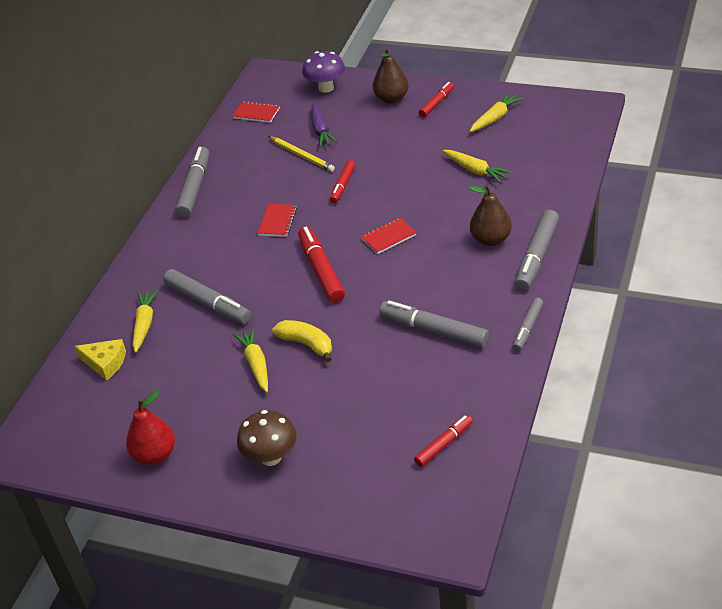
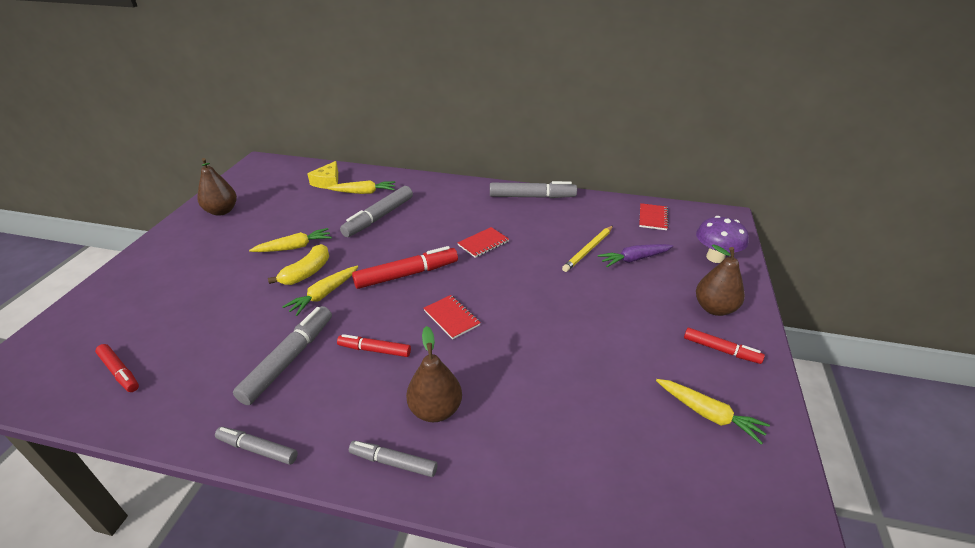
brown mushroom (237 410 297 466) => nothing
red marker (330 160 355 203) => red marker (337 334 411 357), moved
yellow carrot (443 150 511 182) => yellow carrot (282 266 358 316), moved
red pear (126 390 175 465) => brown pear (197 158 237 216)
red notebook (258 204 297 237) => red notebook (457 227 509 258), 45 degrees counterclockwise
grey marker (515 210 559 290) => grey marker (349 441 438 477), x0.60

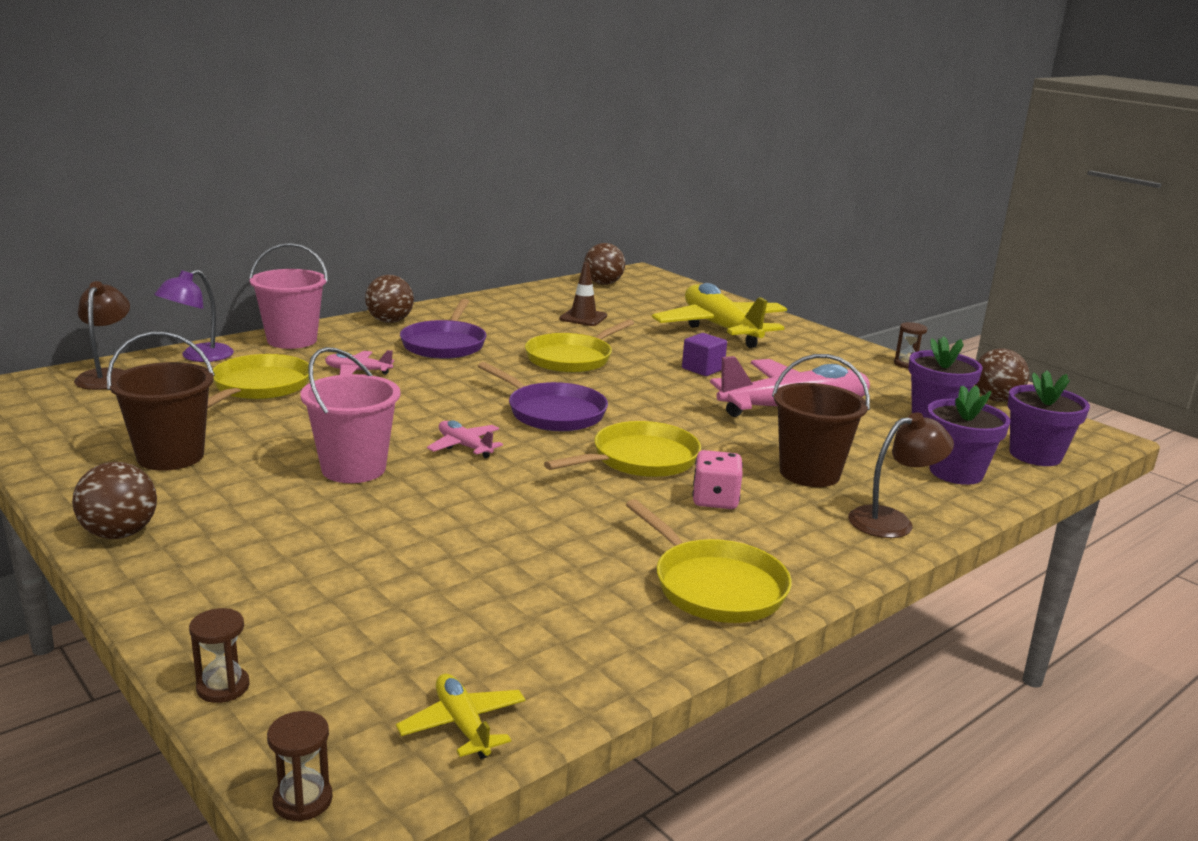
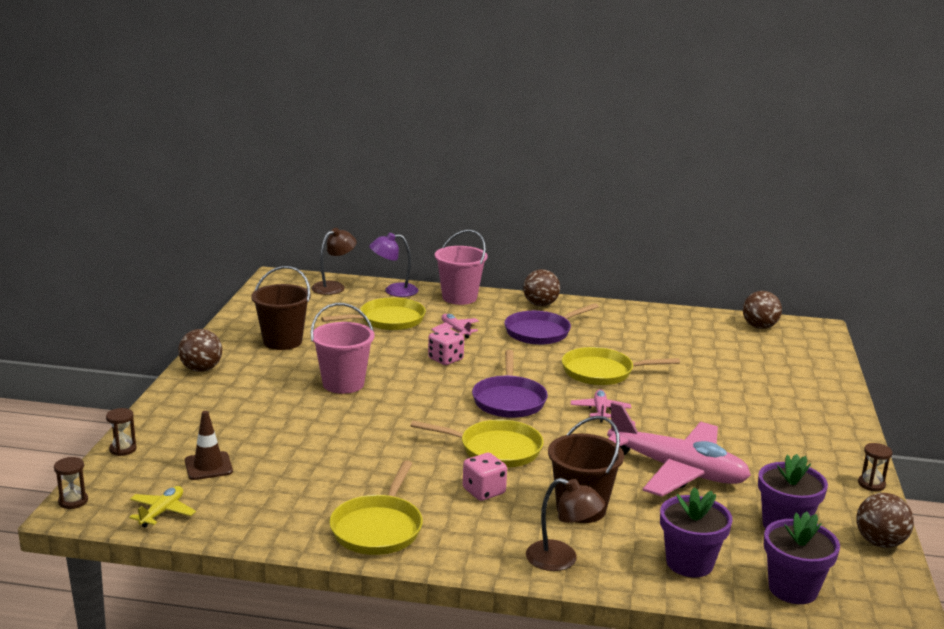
yellow plane (652 283 787 348) => nothing
purple cube (682 333 727 376) => nothing
nothing => pink dice (428 328 464 365)
pink plane (427 420 503 458) => pink plane (571 389 631 423), moved
brown traffic cone (559 262 607 326) => brown traffic cone (185 411 233 480), moved

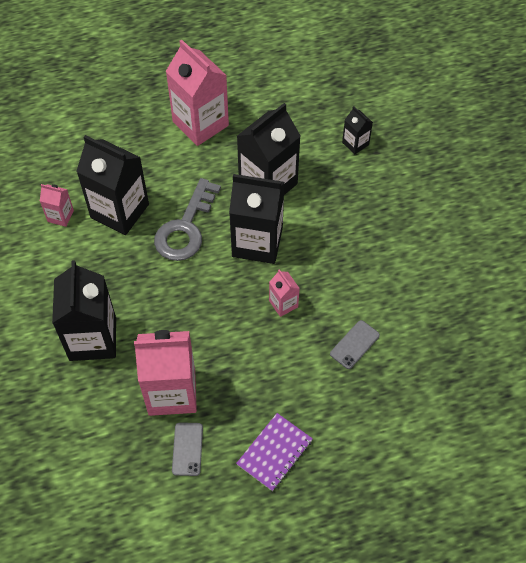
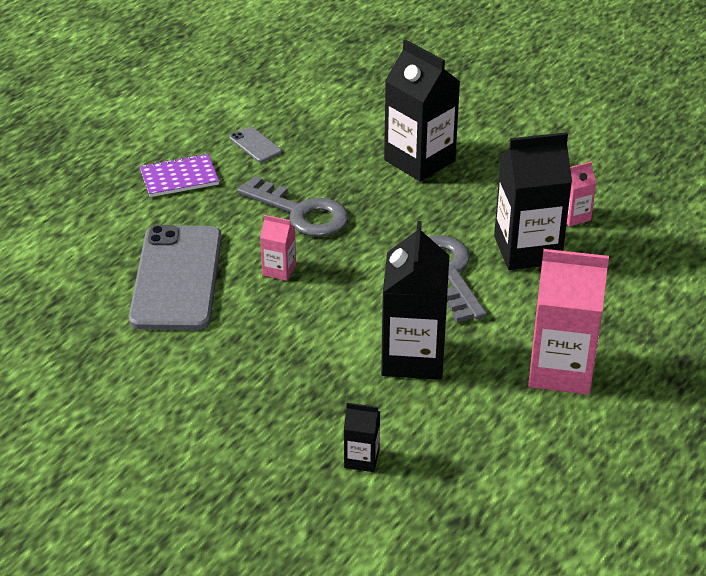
pink carton (134 330 197 416) => nothing
black carton (229 174 284 264) => nothing
nothing => grey key (237 176 348 237)
purple notebook (236 413 313 491) => purple notebook (140 154 219 197), 75 degrees clockwise
grey phone (330 320 380 369) => grey phone (129 225 222 330), x2.43

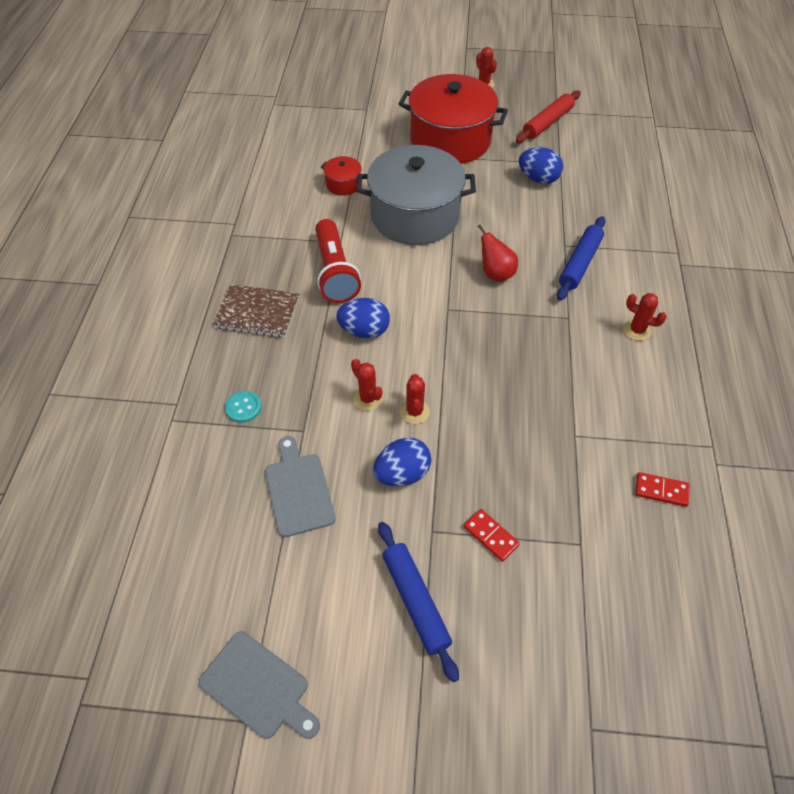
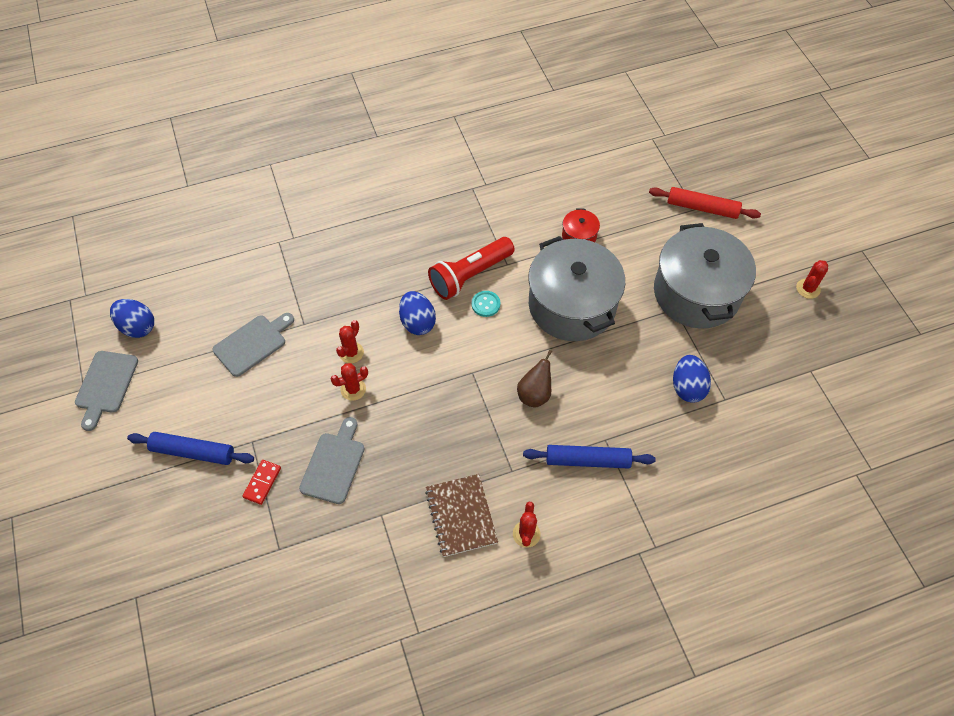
red domino (635 472 689 507) => nothing
nothing => grey cutting board (299 417 365 504)
brown notebook (213 284 299 338) => brown notebook (425 474 498 557), moved
turquoise button (225 391 262 423) => turquoise button (472 291 500 317), moved
blue egg (373 437 431 486) => blue egg (110 299 154 338), moved
red rolling pin (516 90 581 143) => red rolling pin (649 187 761 219), moved
red pot (399 74 508 164) => grey pot (654 223 756 329)
red pear (478 224 518 282) => brown pear (517 350 552 408)
blue rolling pin (378 522 459 682) => blue rolling pin (127 432 254 465), 60 degrees clockwise

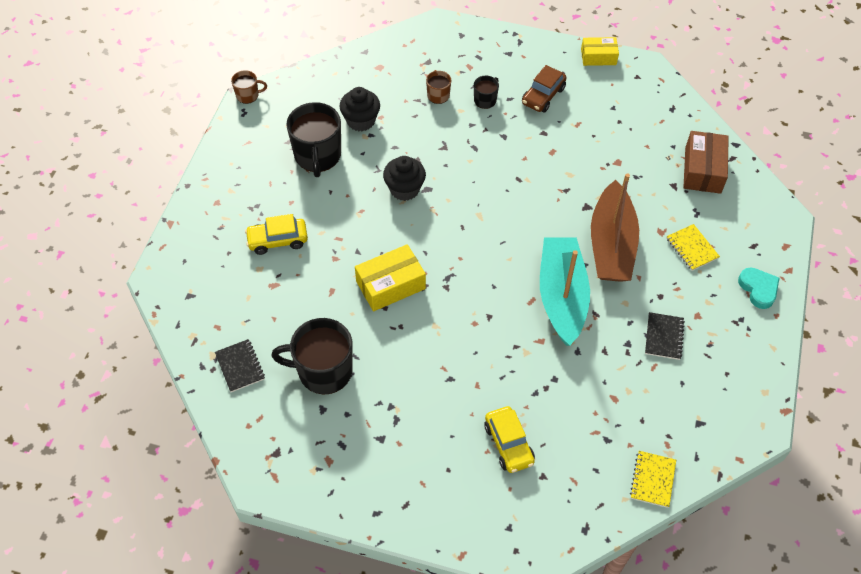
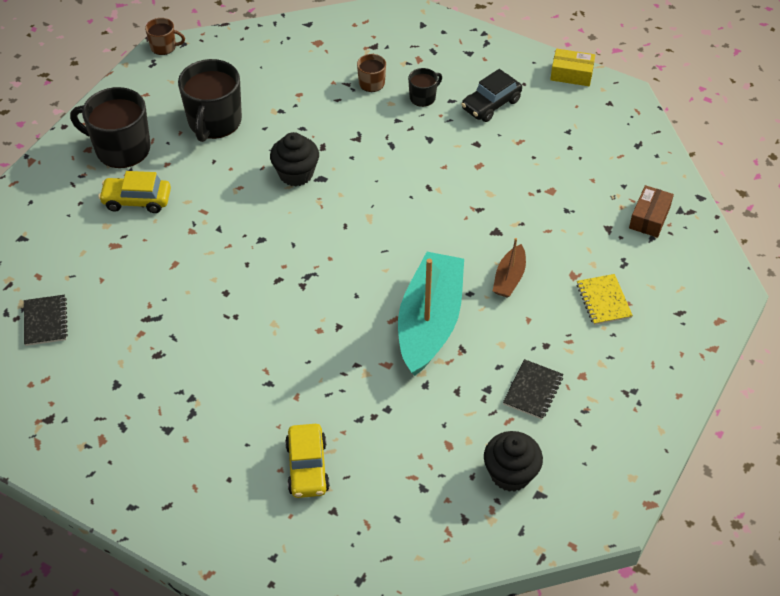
yellow box (355 244 426 311) => nothing
yellow notebook (630 451 676 508) => nothing
turquoise heart (738 267 780 309) => nothing
black mug (271 318 353 394) => black mug (70 87 151 168), moved
black cupcake (339 87 380 131) => black cupcake (484 431 543 492), moved
brown car (522 65 567 113) => black car (461 69 522 122)
brown boat (591 173 639 282) => brown boat (493 238 526 298), x0.47
brown box (683 131 729 194) => brown box (629 185 674 238), x0.66

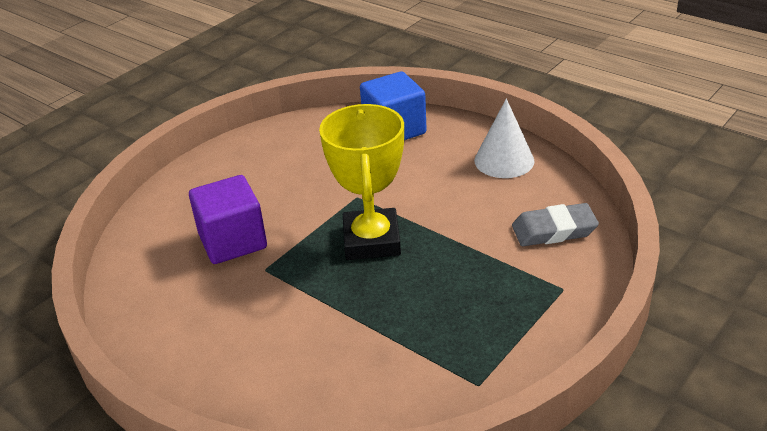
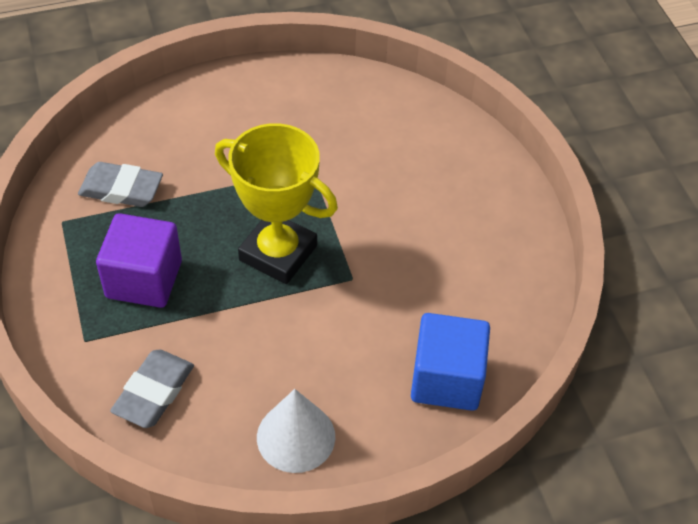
nothing => grey eraser (78 162 163 207)
purple cube (189 175 267 264) => purple cube (96 213 182 308), moved

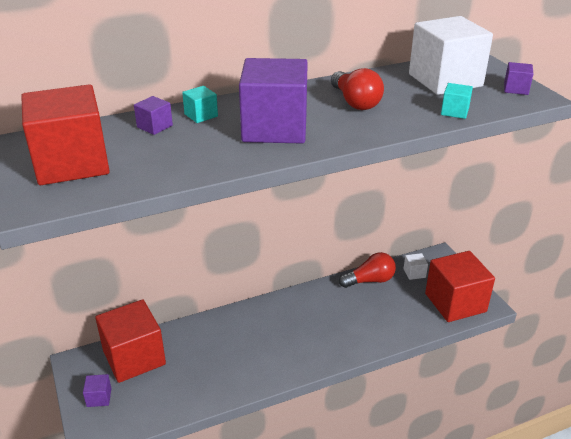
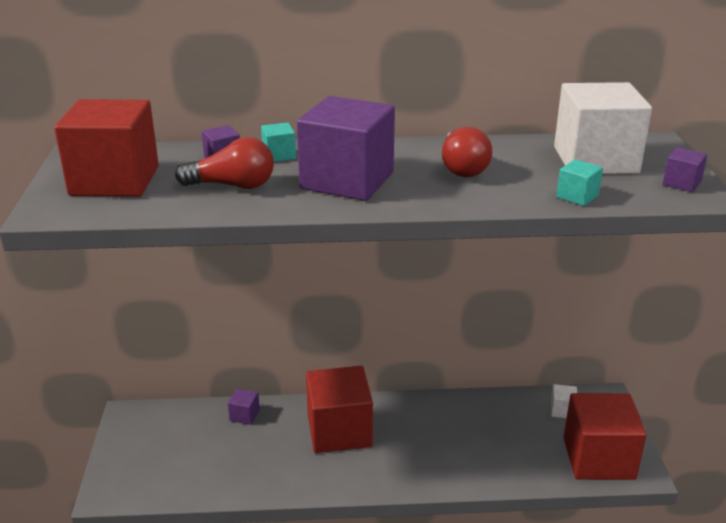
purple cube (83 374 112 407) => purple cube (228 388 260 425), moved
red cube (95 299 166 383) => red cube (306 366 373 453), moved
red light bulb (339 252 396 288) => red light bulb (175 137 274 189), moved

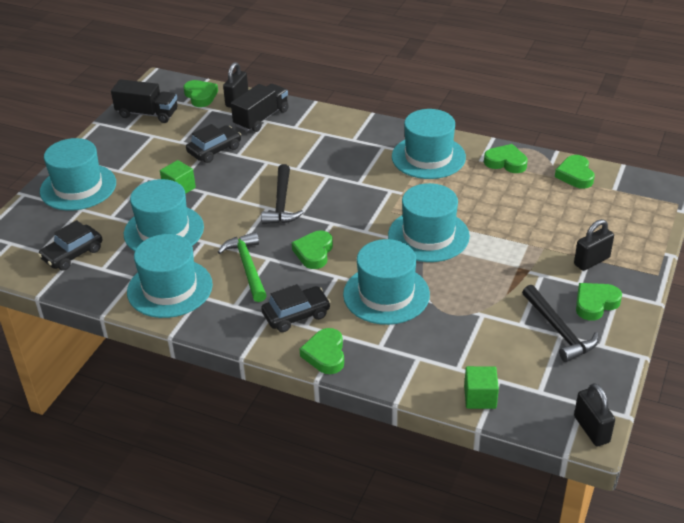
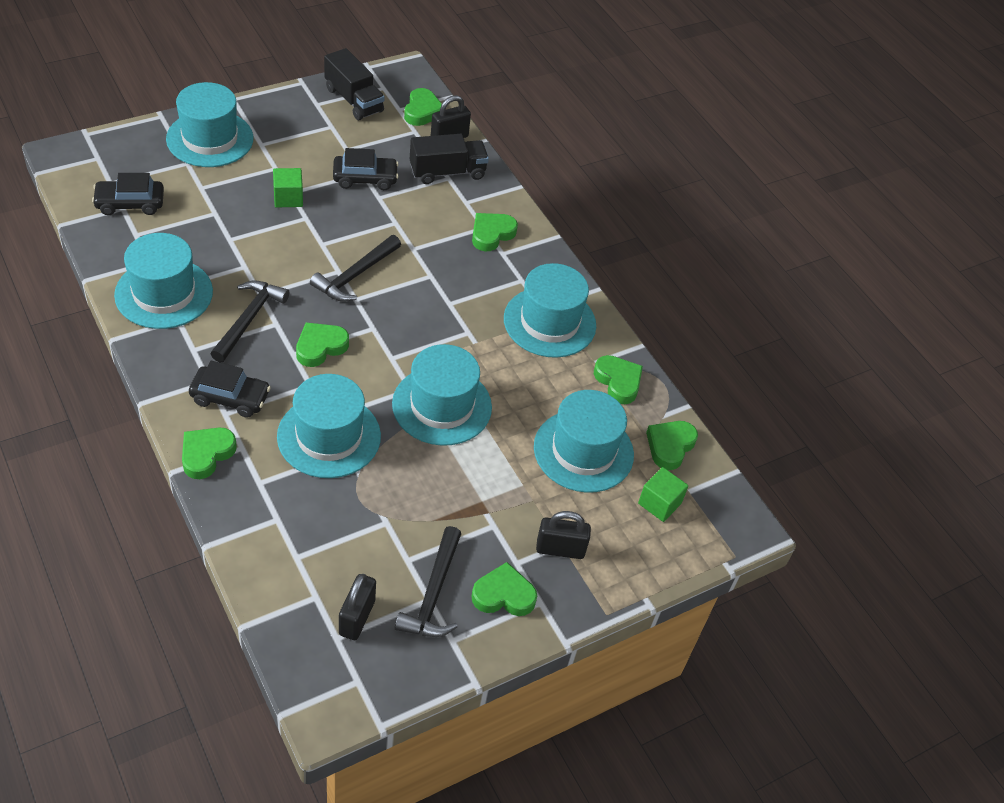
nothing => green heart (472 213 518 251)
turquoise hat (124 179 204 251) => turquoise hat (534 390 634 493), moved
green cube (464 366 499 409) => green cube (638 467 688 522), moved
black padlock (574 383 615 446) => black padlock (339 574 376 640), moved
green hammer (218 232 267 302) => black hammer (211 281 289 362)

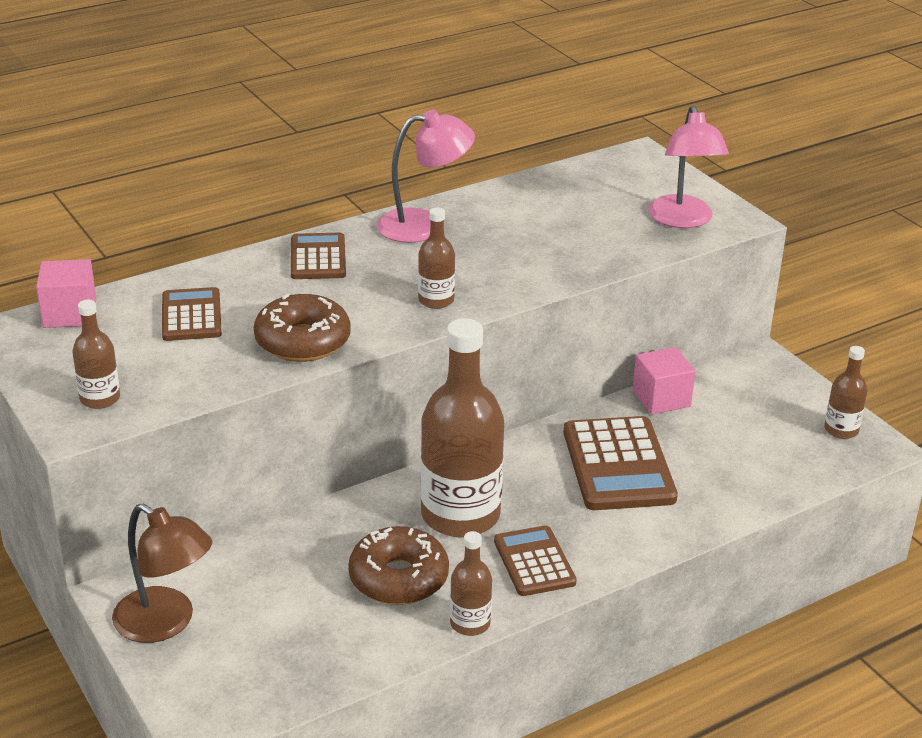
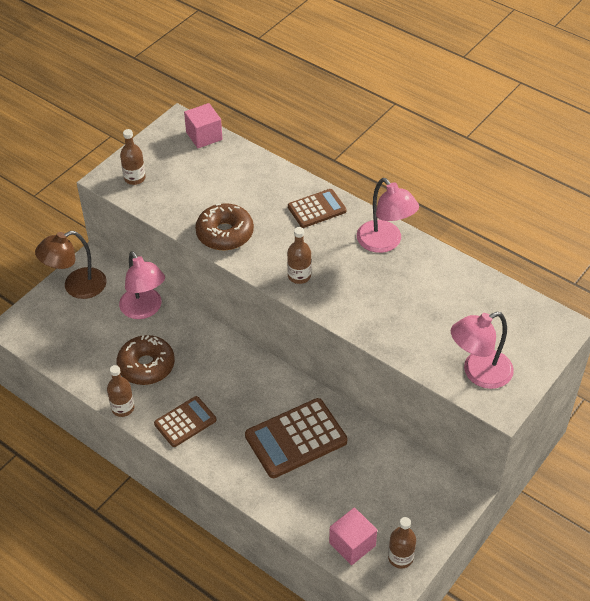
brown calculator (162 287 222 341) => nothing
brown bottle (421 318 504 537) => nothing
nothing => pink lamp (119 251 165 319)
pink cube (633 347 695 415) => pink cube (329 508 377 565), moved
brown lamp (112 503 212 643) => brown lamp (35 231 107 299), 45 degrees clockwise

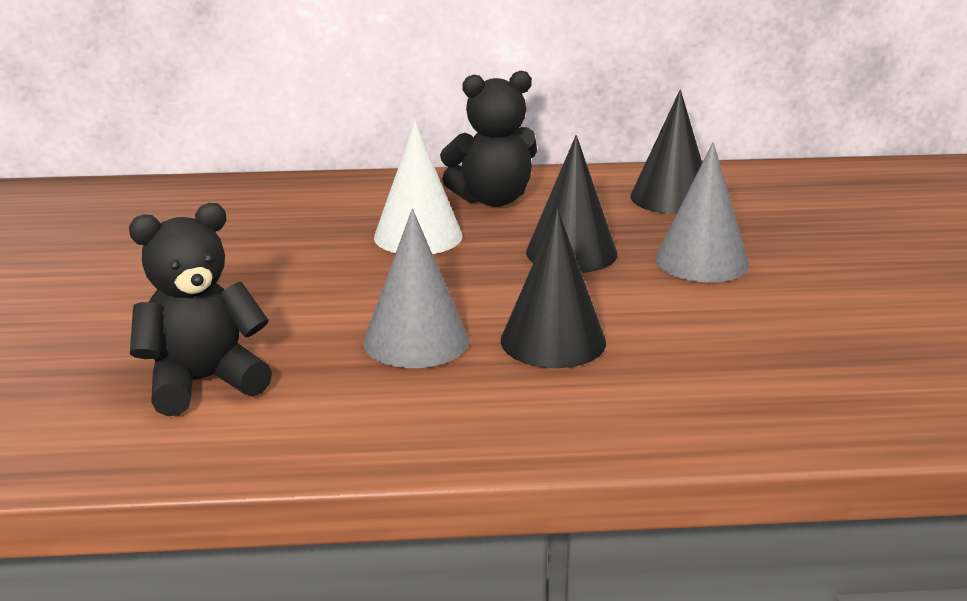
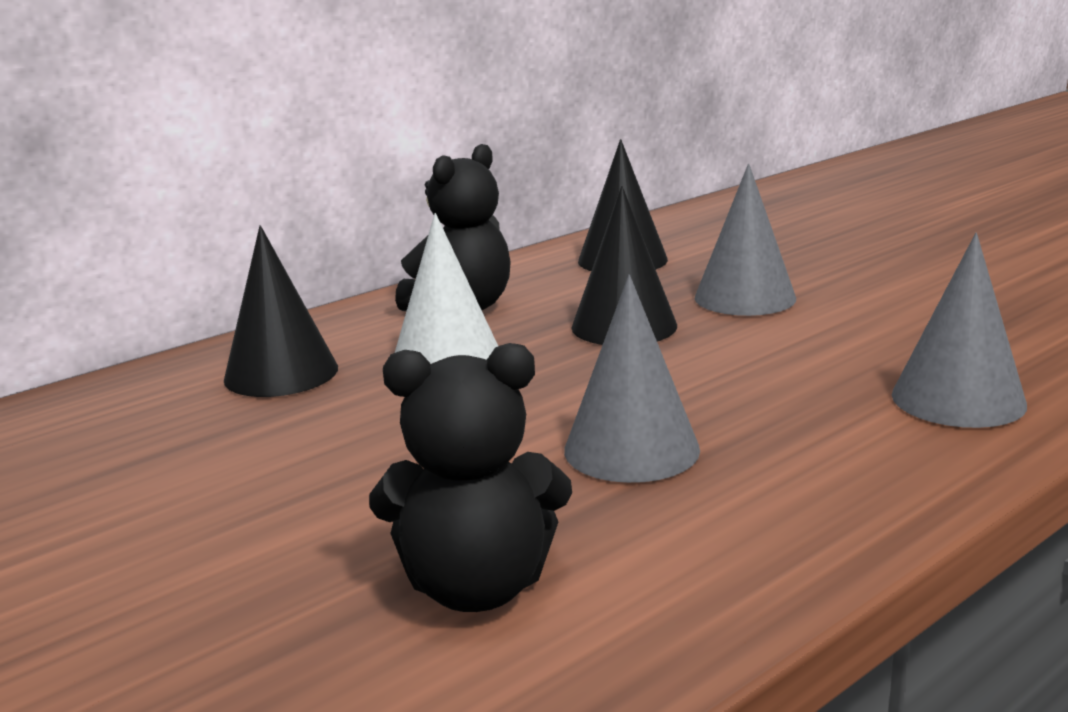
nothing => grey cone (892 233 1027 428)
black cone (501 209 606 368) => black cone (224 225 338 397), moved
black teddy bear (129 203 272 416) => black teddy bear (369 343 572 612), 120 degrees counterclockwise

